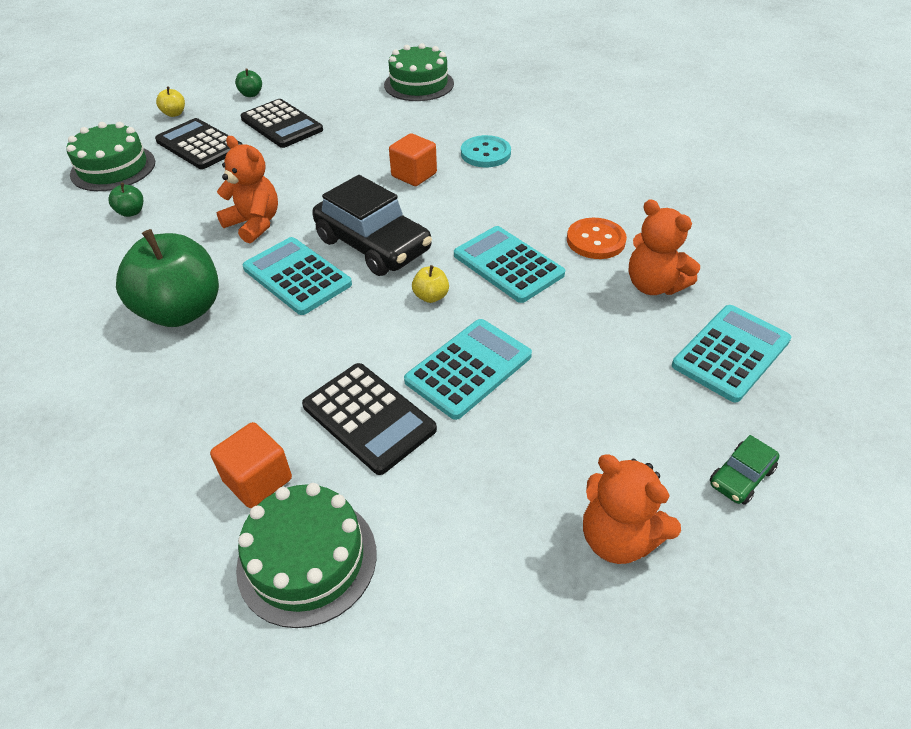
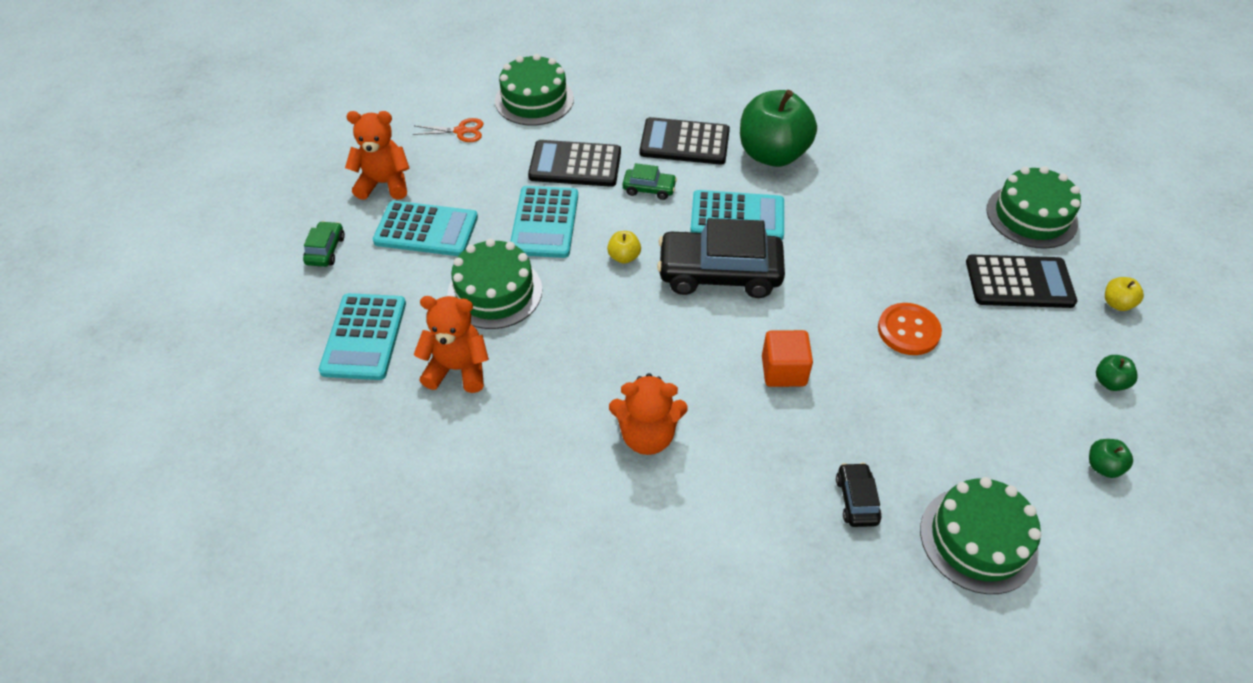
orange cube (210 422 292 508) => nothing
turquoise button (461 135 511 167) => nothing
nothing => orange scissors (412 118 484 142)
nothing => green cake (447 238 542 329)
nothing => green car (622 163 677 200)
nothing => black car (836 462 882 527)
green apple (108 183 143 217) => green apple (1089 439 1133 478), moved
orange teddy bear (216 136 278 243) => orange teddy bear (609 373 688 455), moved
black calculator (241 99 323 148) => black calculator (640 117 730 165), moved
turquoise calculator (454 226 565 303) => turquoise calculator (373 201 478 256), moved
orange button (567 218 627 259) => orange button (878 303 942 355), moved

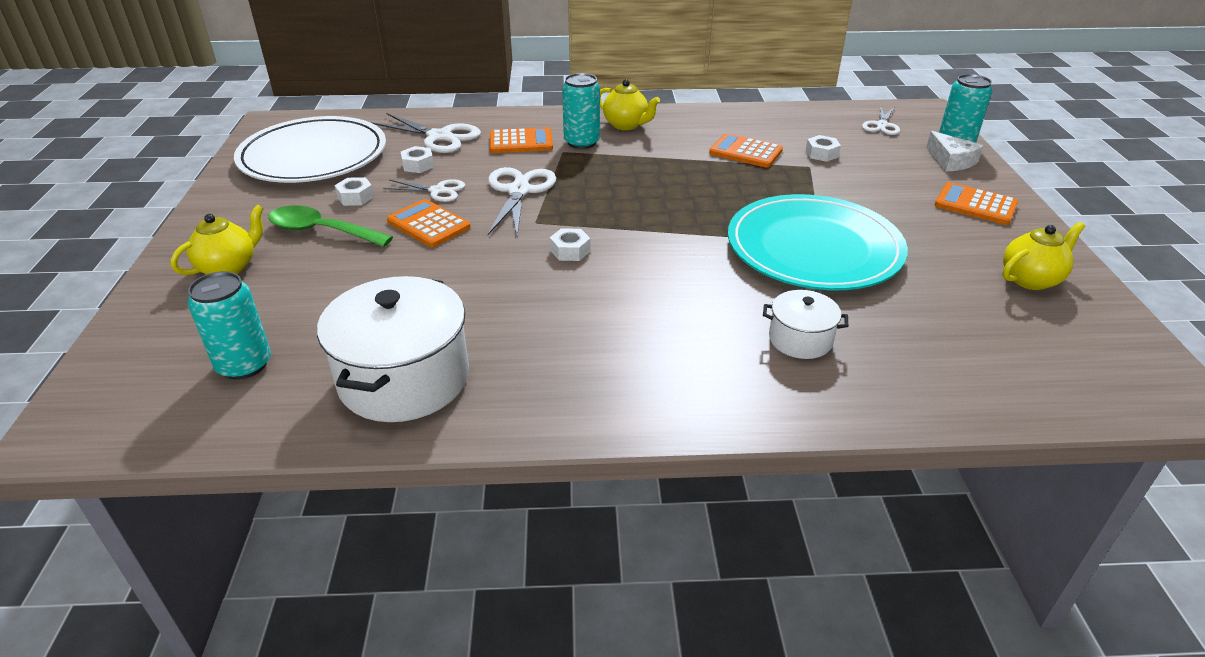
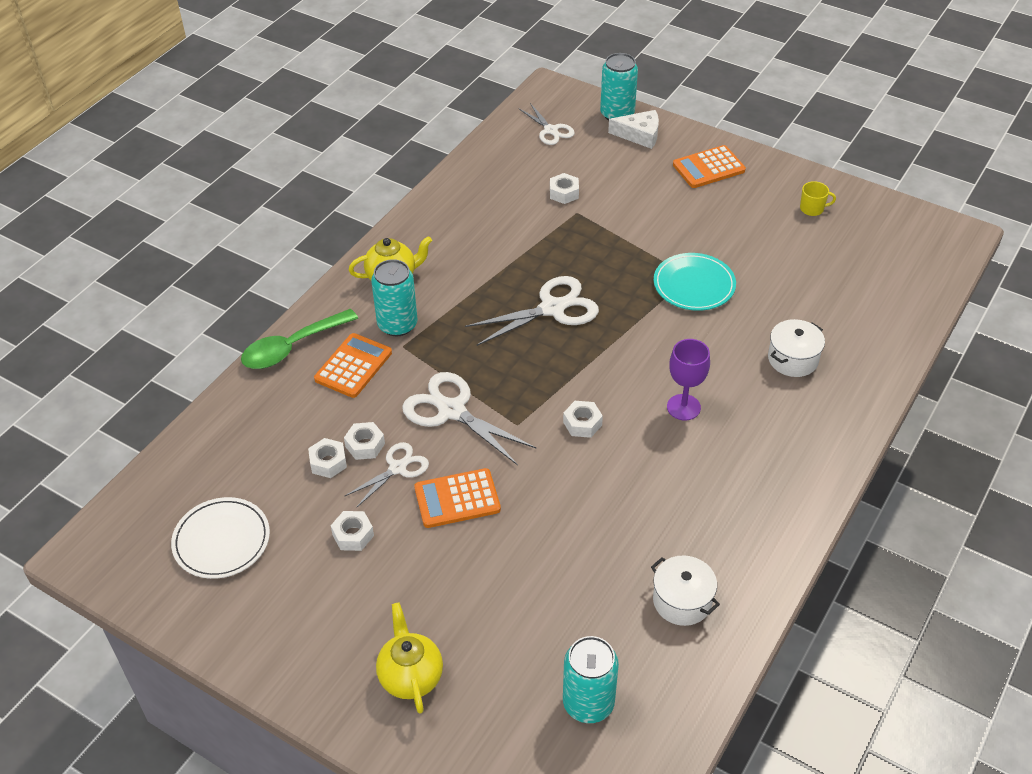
orange calculator (709 133 783 168) => nothing
nothing => white nut (344 422 385 460)
nothing => purple goblet (667 339 710 420)
green spoon (268 205 393 247) => green spoon (241 309 358 369), moved
white scissors (371 113 481 153) => white scissors (465 276 599 346), moved
yellow teapot (1003 222 1085 290) => yellow mug (800 181 836 216)
white plate (234 116 386 183) => white plate (171 497 270 579), x0.54
white pot (317 276 469 422) => white pot (651 555 720 626), x0.52
turquoise plate (728 194 908 290) => turquoise plate (654 253 736 311), x0.54

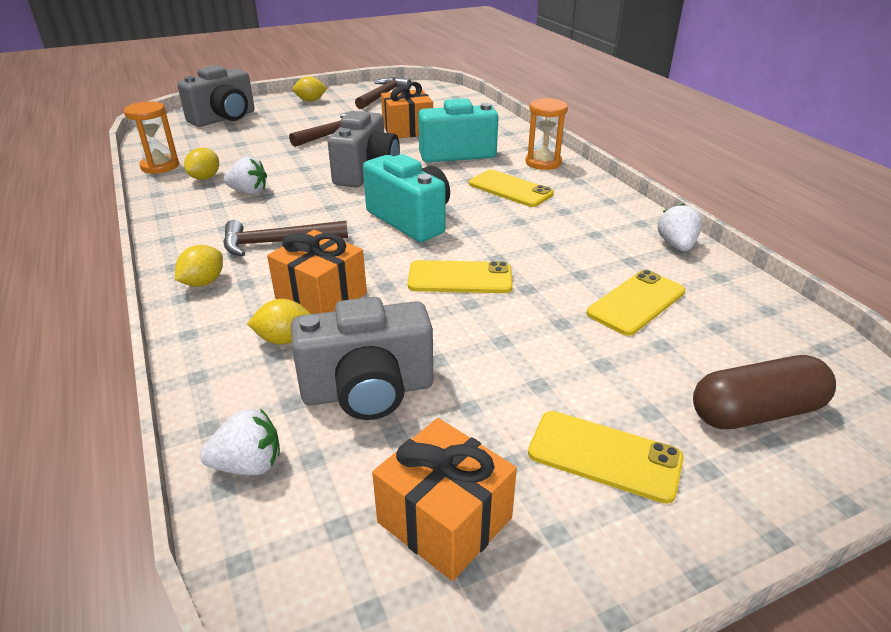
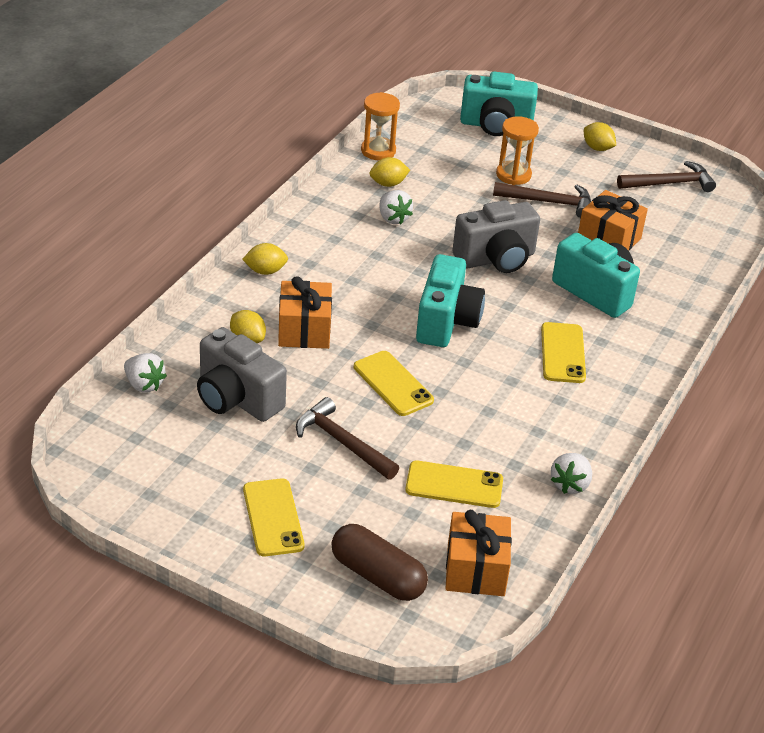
brown hammer (223 220 348 257) => brown hammer (296 397 399 480), moved
orange gift (372 418 517 581) => orange gift (446 510 512 596), moved
orange hourglass (526 98 568 170) => orange hourglass (496 116 539 185), moved
grey camera (177 65 254 127) => turquoise camera (460 72 538 136)
white strawberry (657 203 703 251) => white strawberry (551 453 592 494), 150 degrees clockwise

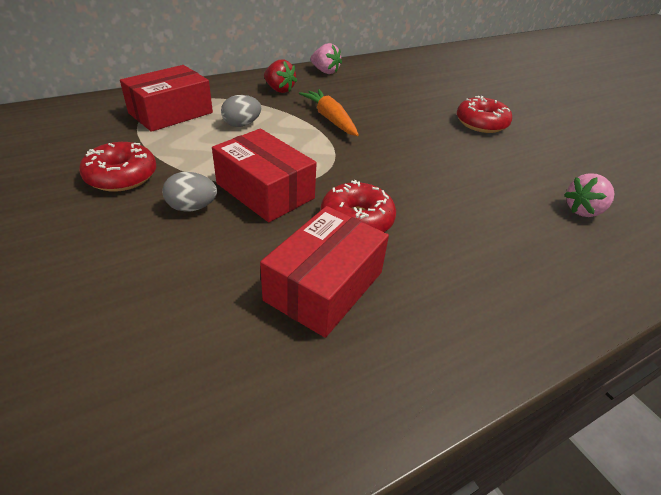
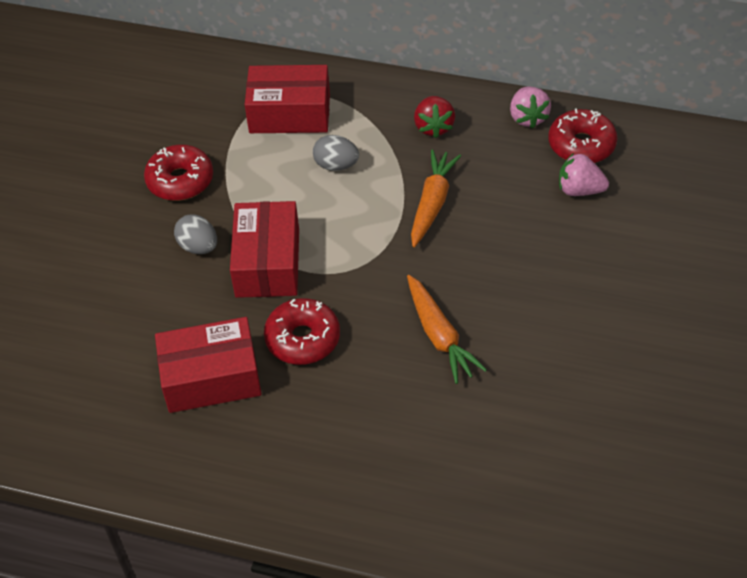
nothing => orange carrot (407 275 487 384)
red donut (457 96 512 133) => red donut (549 109 617 163), moved
pink strawberry (564 173 614 217) => pink strawberry (559 153 609 196), moved

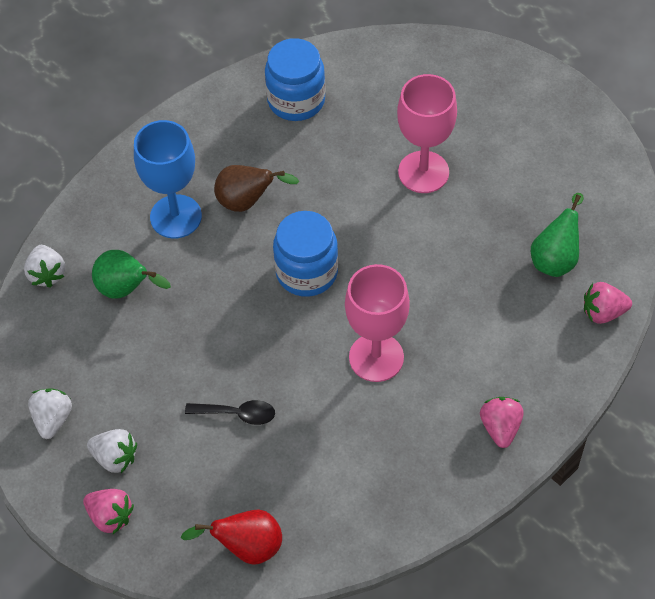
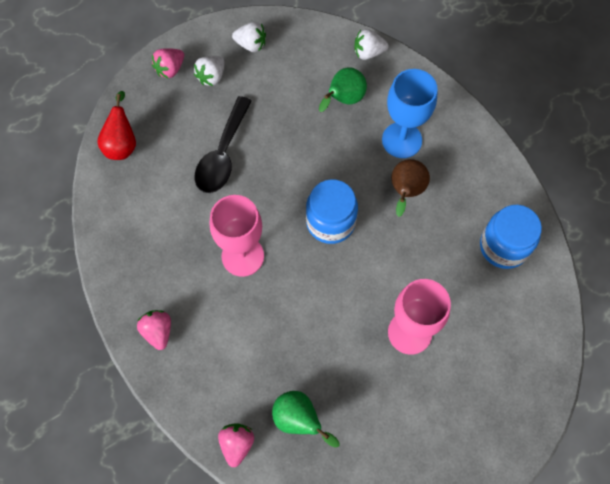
pink strawberry (480 397 524 448) => pink strawberry (137 310 171 350), 120 degrees counterclockwise
black spoon (185 400 275 425) => black spoon (195 96 252 193), x1.76

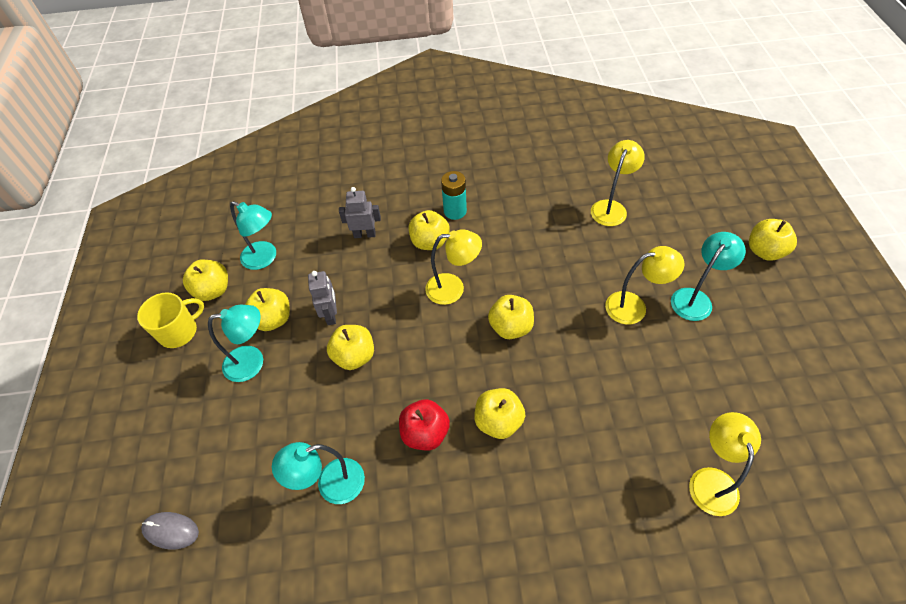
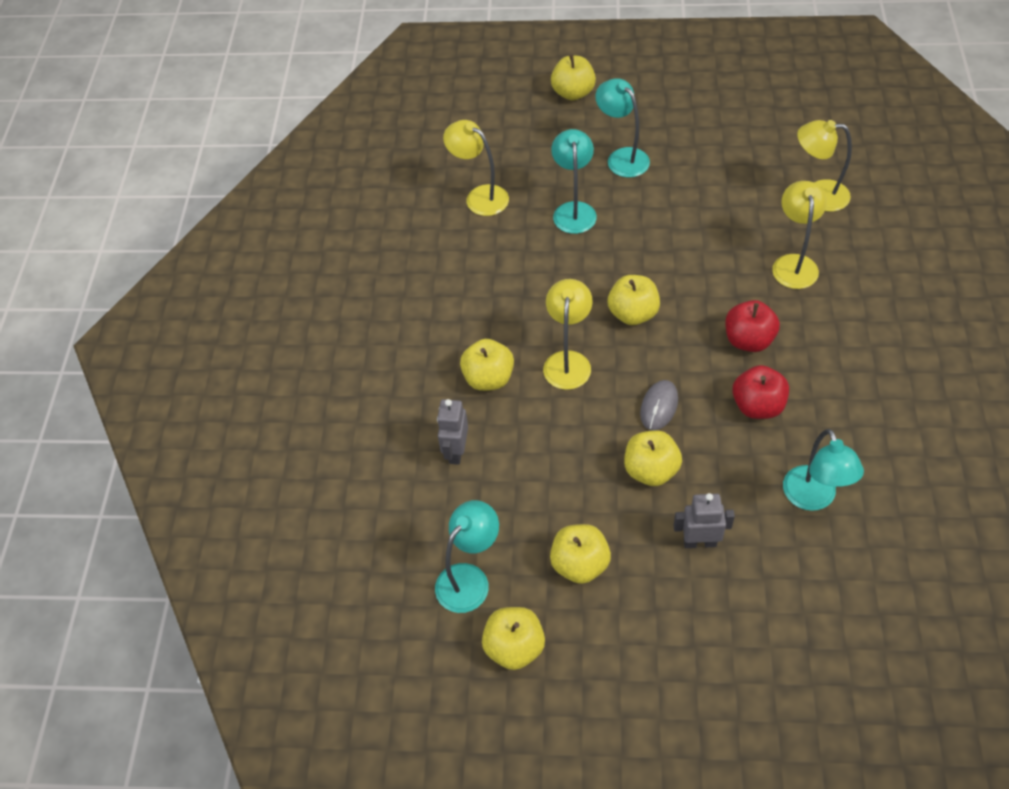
yellow mug (137 292 204 348) => nothing
turquoise battery (441 171 467 220) => nothing
grey mouse (141 512 199 550) => grey mouse (640 380 678 430), moved
turquoise lamp (208 305 263 382) => turquoise lamp (551 129 597 234), moved
grey robot (308 271 337 325) => grey robot (674 493 735 548), moved
yellow lamp (605 246 684 325) => yellow lamp (772 181 827 289), moved
yellow apple (474 388 525 439) => red apple (725 300 780 352)

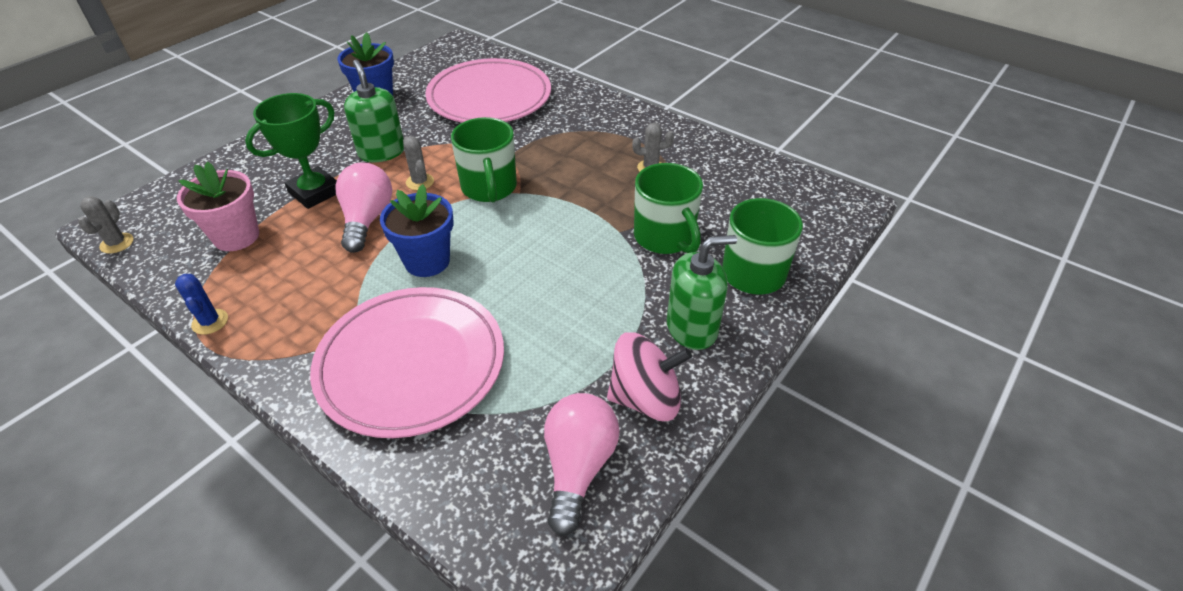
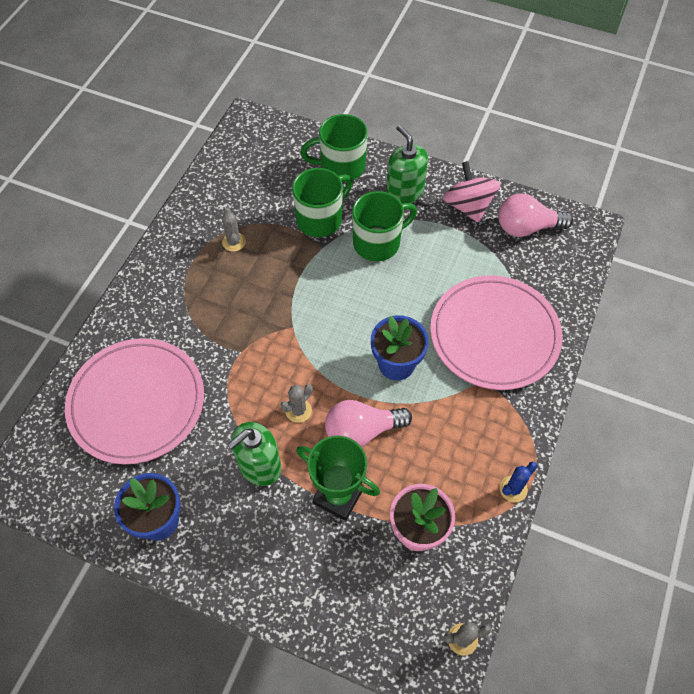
green mug (451 117 517 202) => green mug (352 191 417 261), moved

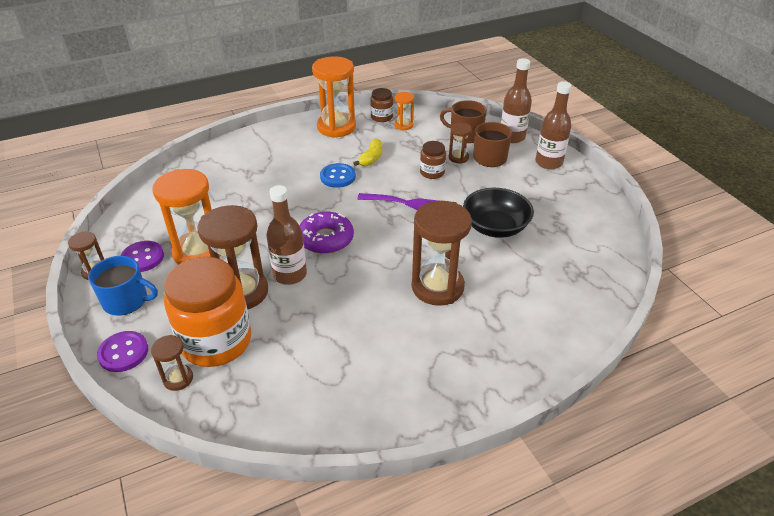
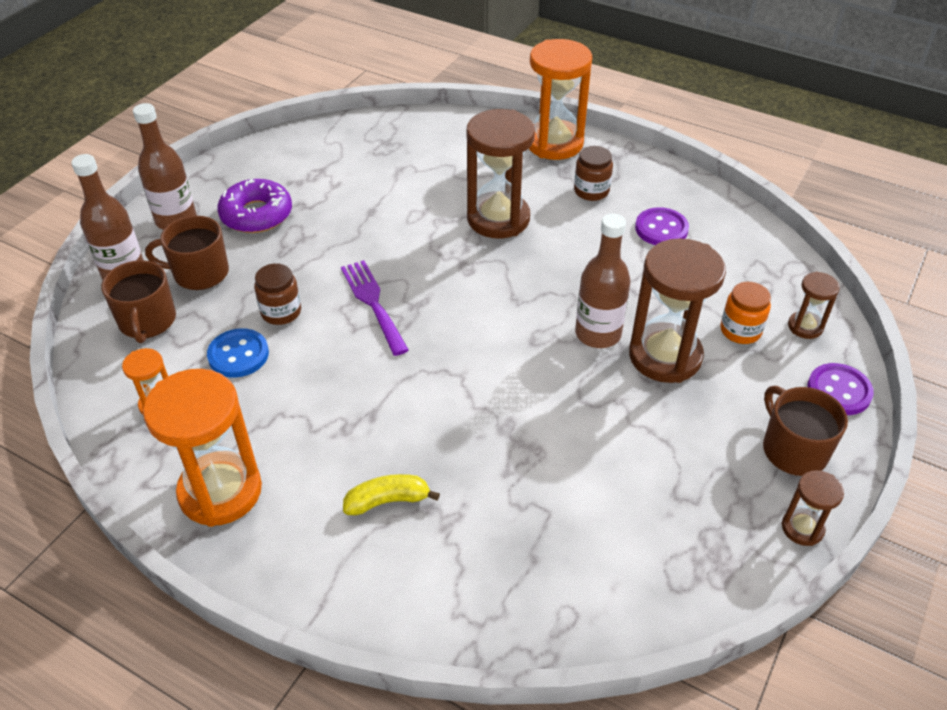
brown hourglass (449 123 472 164) => nothing
black bowl (463 188 534 238) => nothing
purple button (120 241 164 272) => purple button (635 207 689 245), moved
orange hourglass (153 169 222 265) => orange hourglass (529 39 592 160), moved
purple donut (299 212 354 254) => purple donut (217 179 292 233), moved
blue button (320 163 356 188) => blue button (207 328 269 378), moved
yellow banana (353 138 382 166) => yellow banana (343 474 440 515), moved
brown jar (370 88 393 122) => brown jar (574 146 613 201), moved
blue mug (88 256 158 316) => brown mug (763 386 848 476)
orange jar (164 257 251 367) => orange jar (720 282 771 344), x0.47

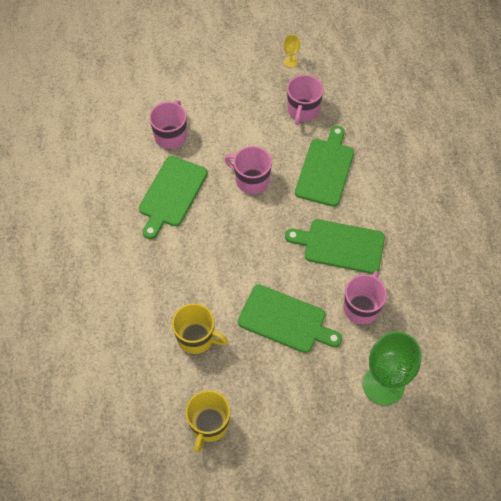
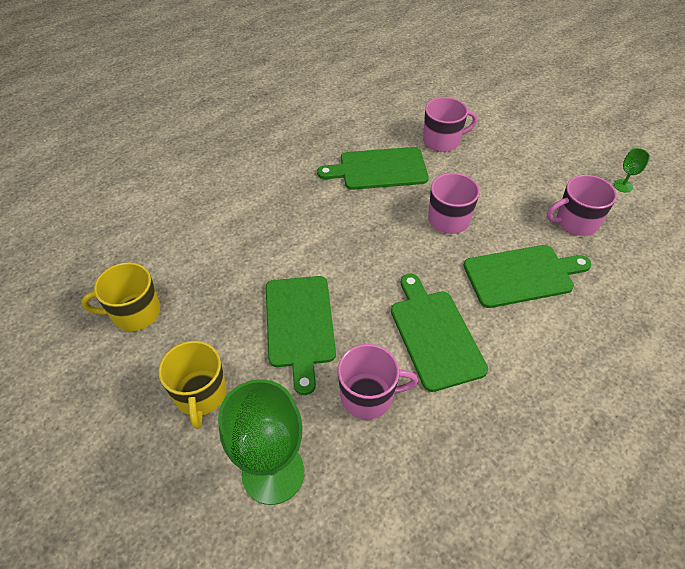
yellow mug (172 303 228 354) => yellow mug (158 341 227 429), moved
yellow goblet (284 35 300 68) => green goblet (614 148 650 192)

